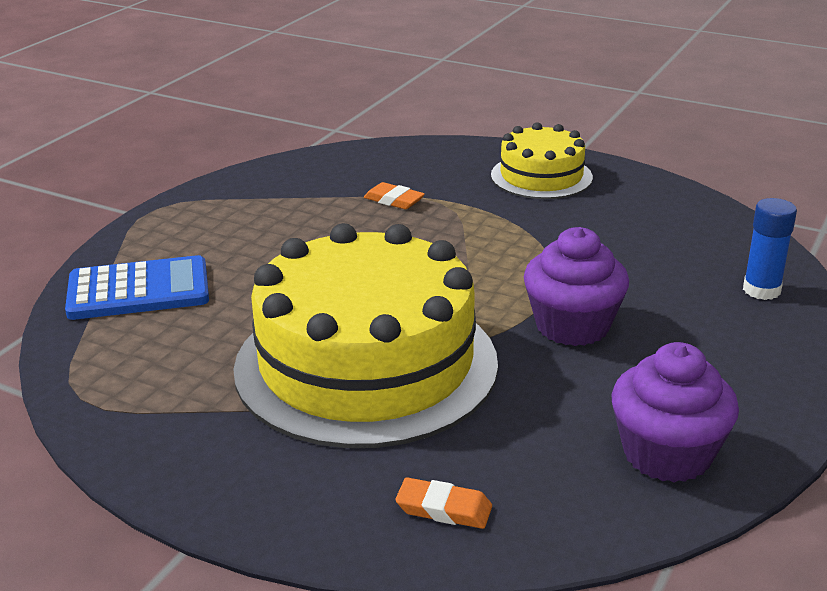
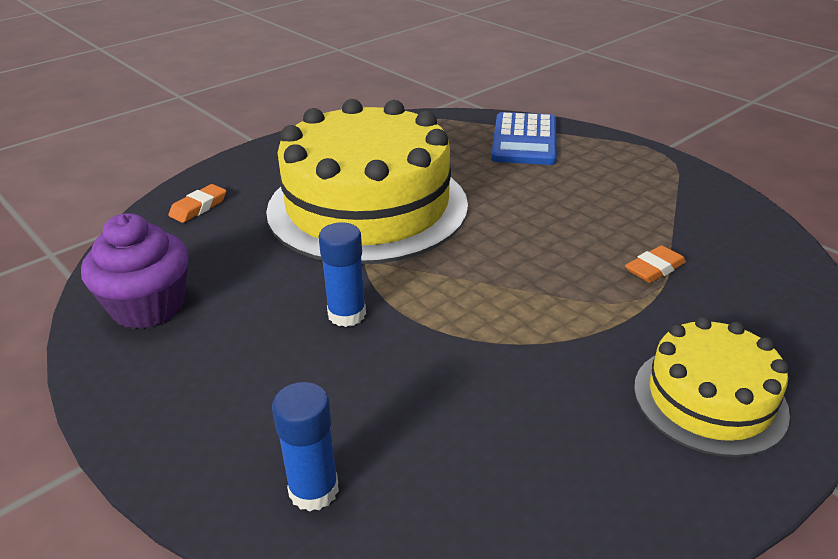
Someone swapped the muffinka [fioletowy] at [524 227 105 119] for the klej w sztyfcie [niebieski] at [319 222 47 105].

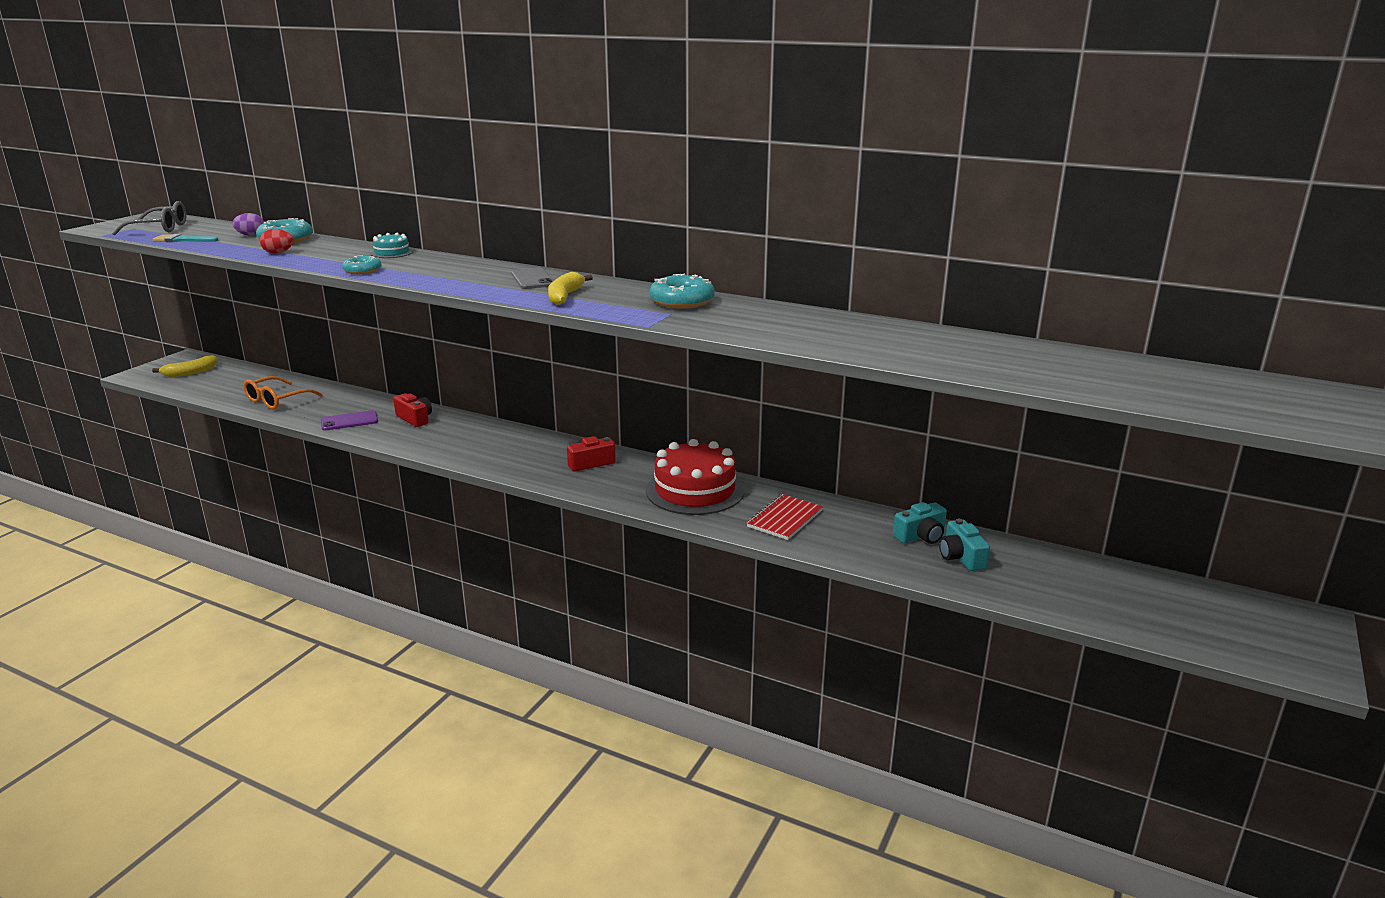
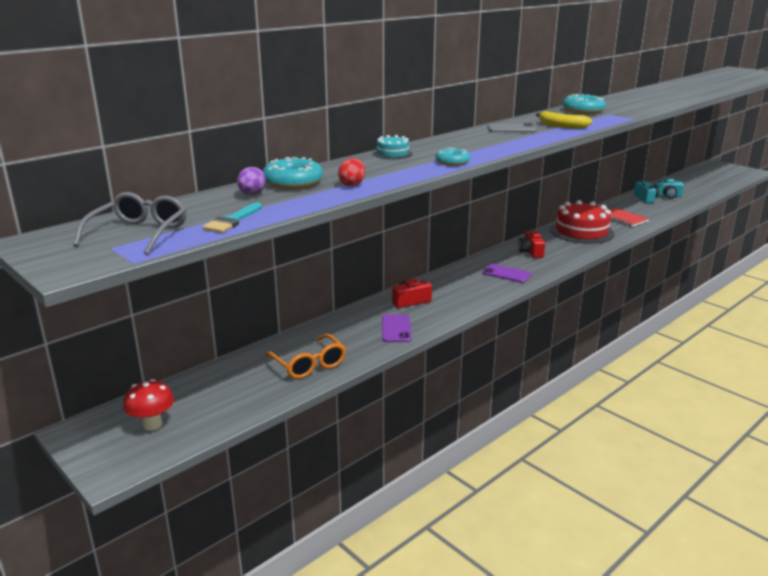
Someone swapped the banan [żółty] at [152 355 66 22] for the grzyb [czerwony] at [123 379 51 52].
Someone put down the telefon [fioletowy] at [482 264 50 19].

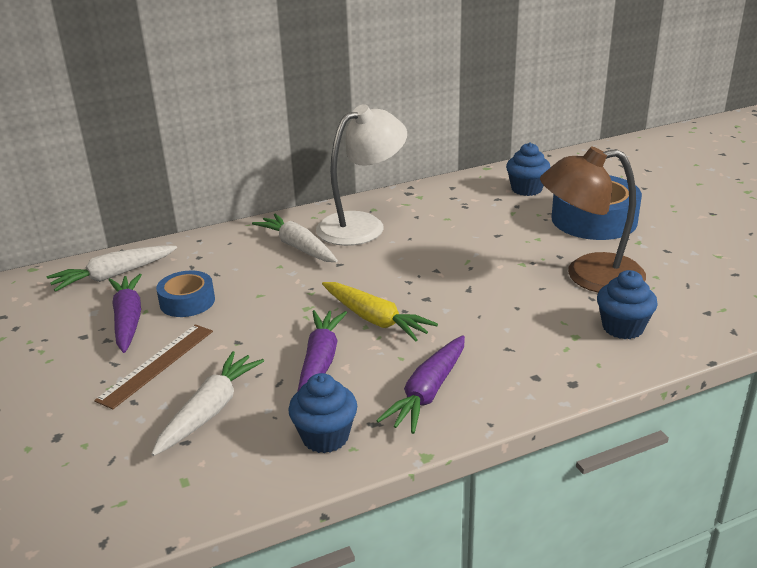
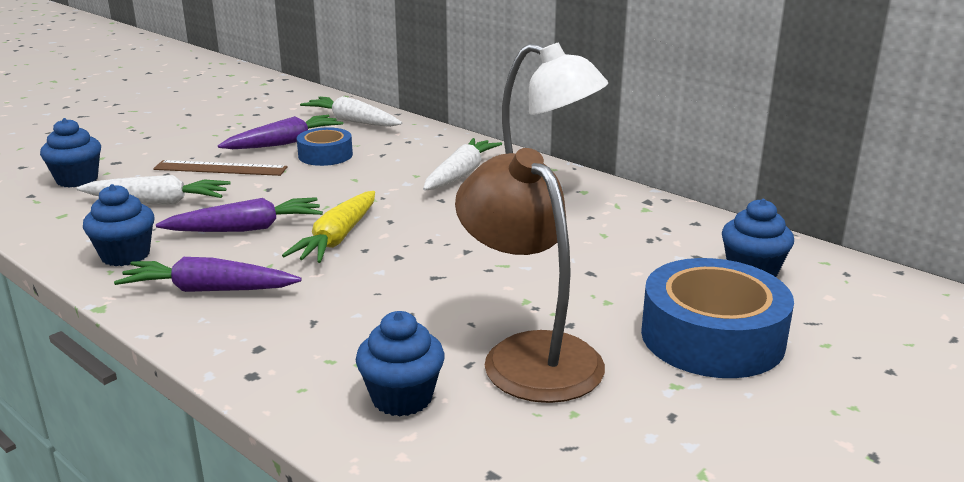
Someone put down the muffinka [niebieski] at [40 118 61 70].

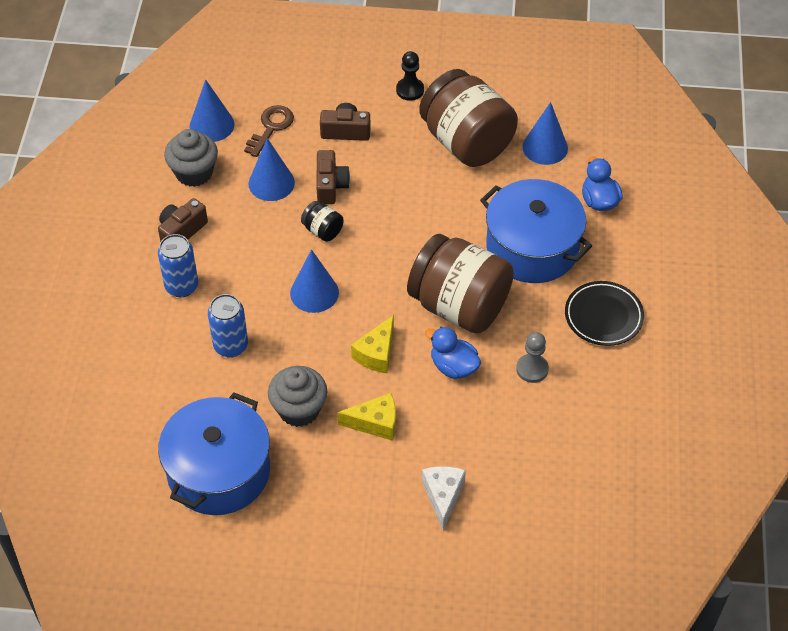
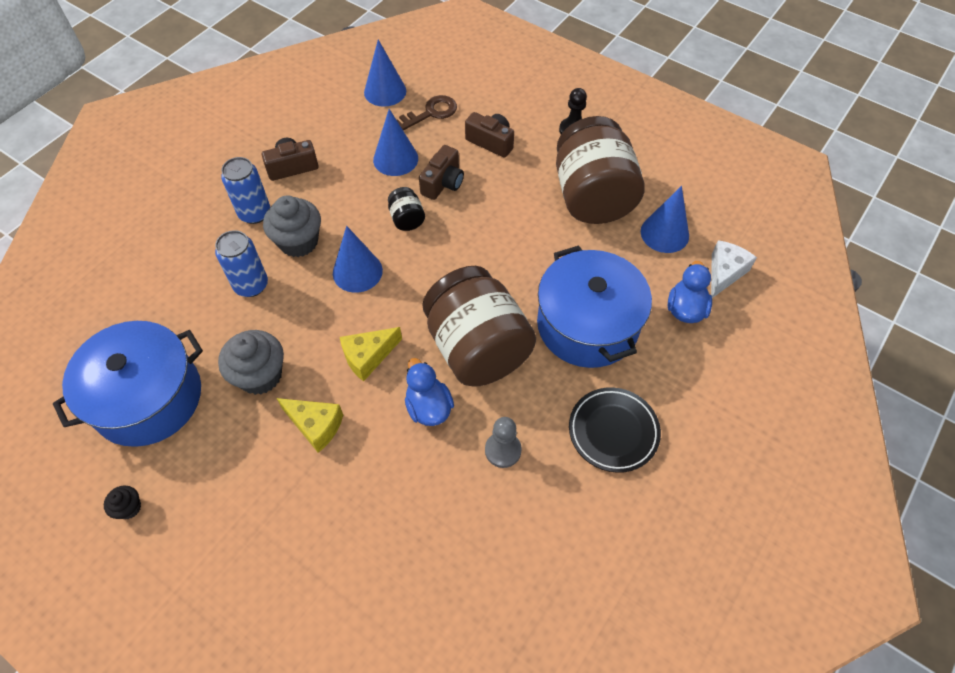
Someone carried the muffinka [szary] from [164 129 54 58] to [263 195 58 62].
Someone carried the ser [biały] from [422 466 44 64] to [711 240 46 58].
Someone put down the muffinka [czarny] at [104 485 37 34].

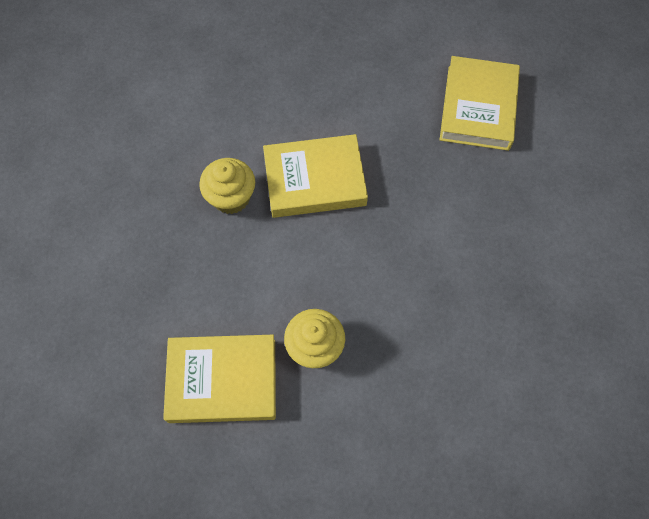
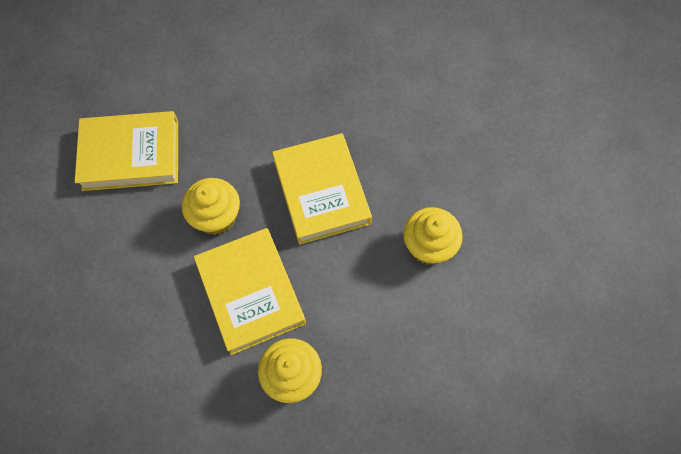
Someone carried the książka [żółty] from [163 335 113 88] to [272 133 100 112].
Someone put down the muffinka [żółty] at [182 178 58 57].

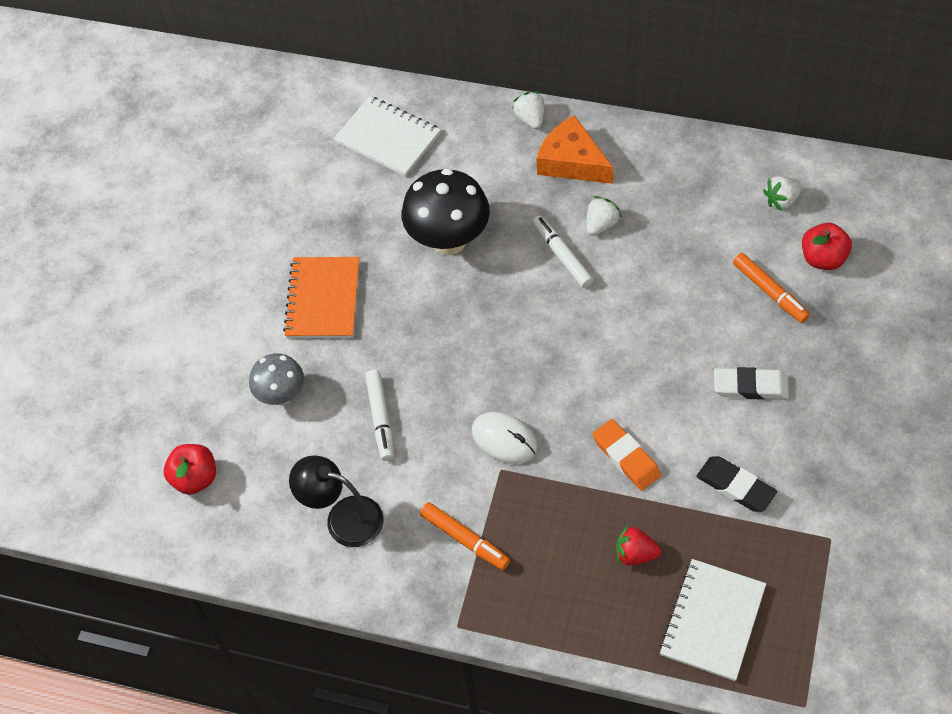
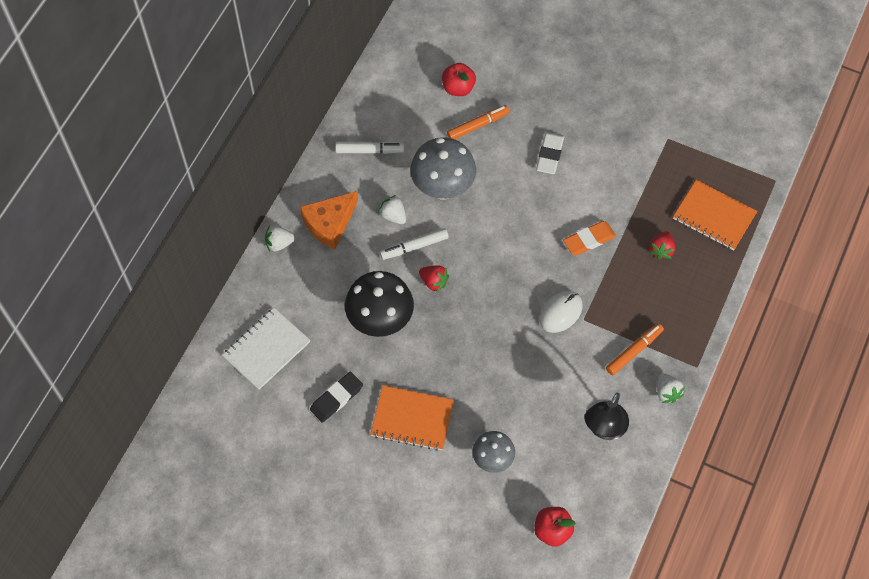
Someone carried the truskawka [biały] from [763 176 39 35] to [657 373 28 30].
Someone carried the flamaster [biały] from [365 370 29 91] to [335 142 69 12].
Someone carried the gumka do mazania [czarny] from [696 456 81 56] to [310 372 53 51].
Someone repainted the zeszyt [biały] at [659 559 107 122], which became the zeszyt [pomarańczowy] at [673 180 84 70].
Someone put down the grzyb [szary] at [410 137 66 63].
Someone put down the truskawka [czerwony] at [419 265 30 28].

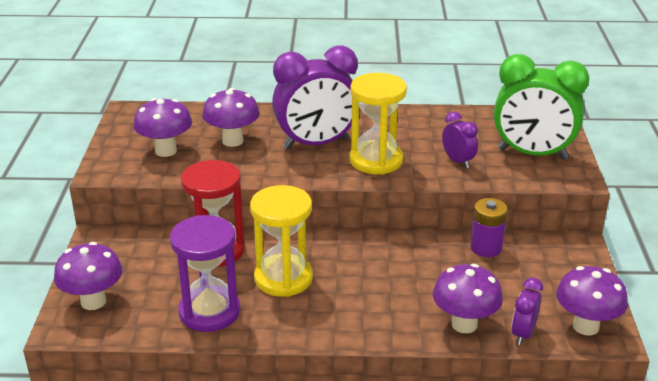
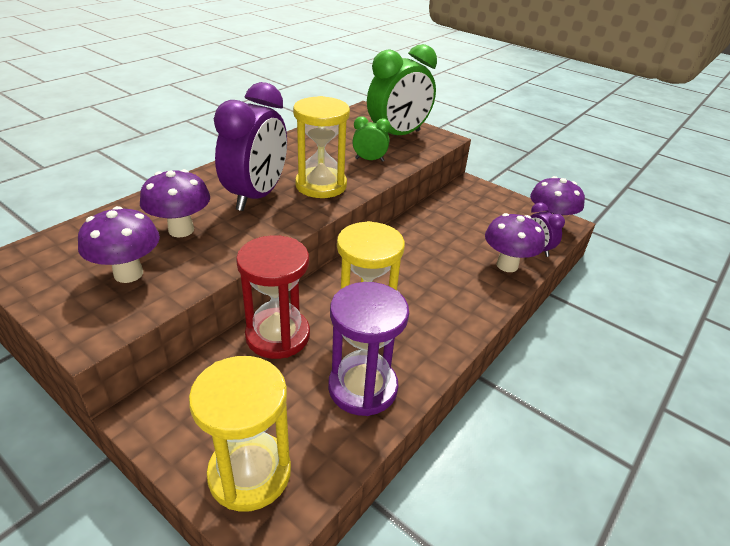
Someone repainted the budzik [fioletowy] at [442 112 36 56], which became the budzik [zielony] at [352 116 39 46].
Someone took away the bateria [fioletowy] at [470 198 38 59].
Someone swapped the grzyb [fioletowy] at [54 242 69 68] for the klepsydra [żółty] at [189 356 102 156].

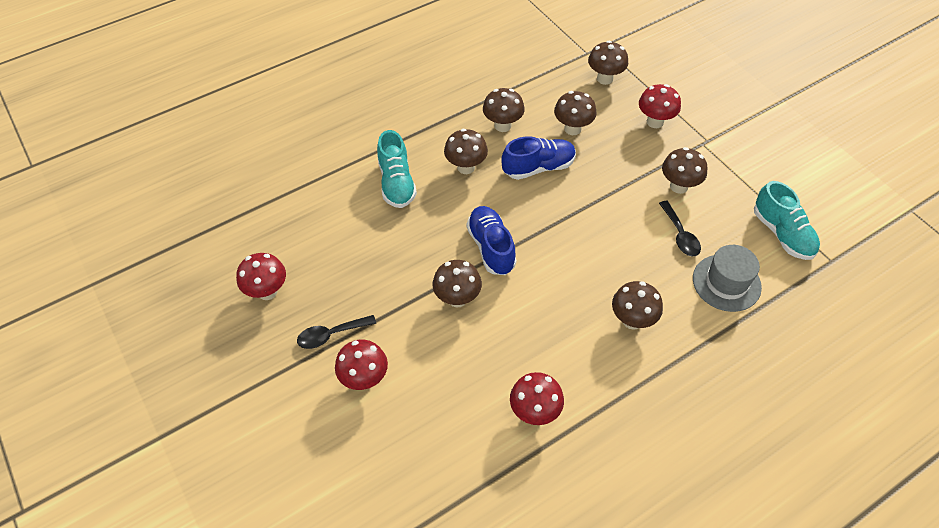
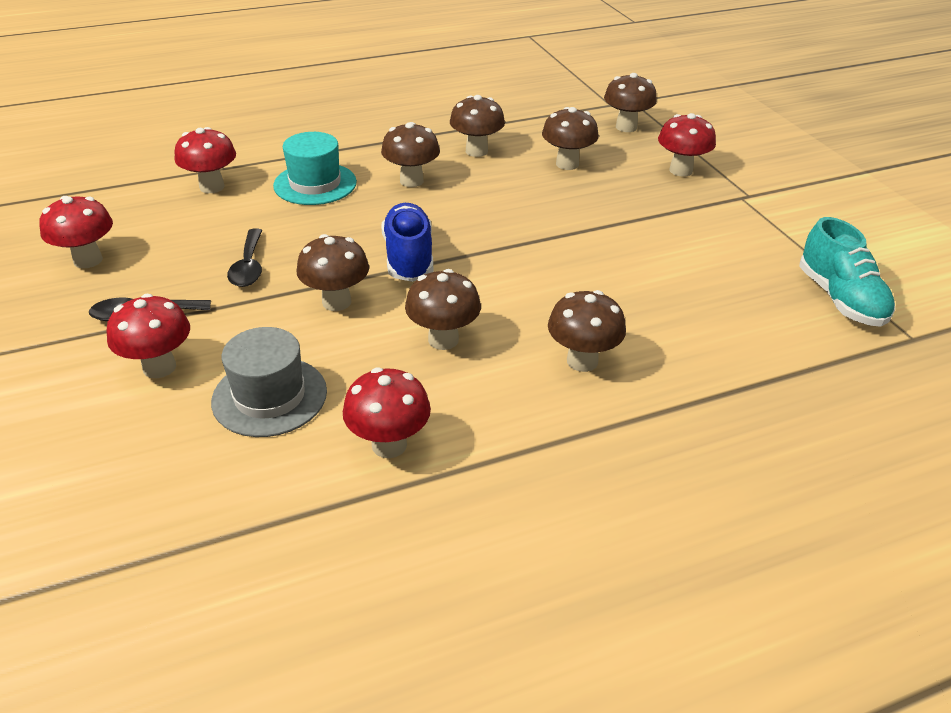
Someone swapped the but [turkusowy] at [377 130 40 78] for the kapelusz [turkusowy] at [273 132 84 73].
Someone took away the but [niebieski] at [501 136 75 44].
Someone carried the grzyb [brązowy] from [662 147 46 47] to [405 269 76 81].
Someone carried the łyżka [czarny] from [659 201 42 55] to [227 228 35 59].
Someone carried the kapelusz [szary] from [693 245 69 67] to [211 327 116 110].
Someone put down the grzyb [czerwony] at [175 127 61 66].

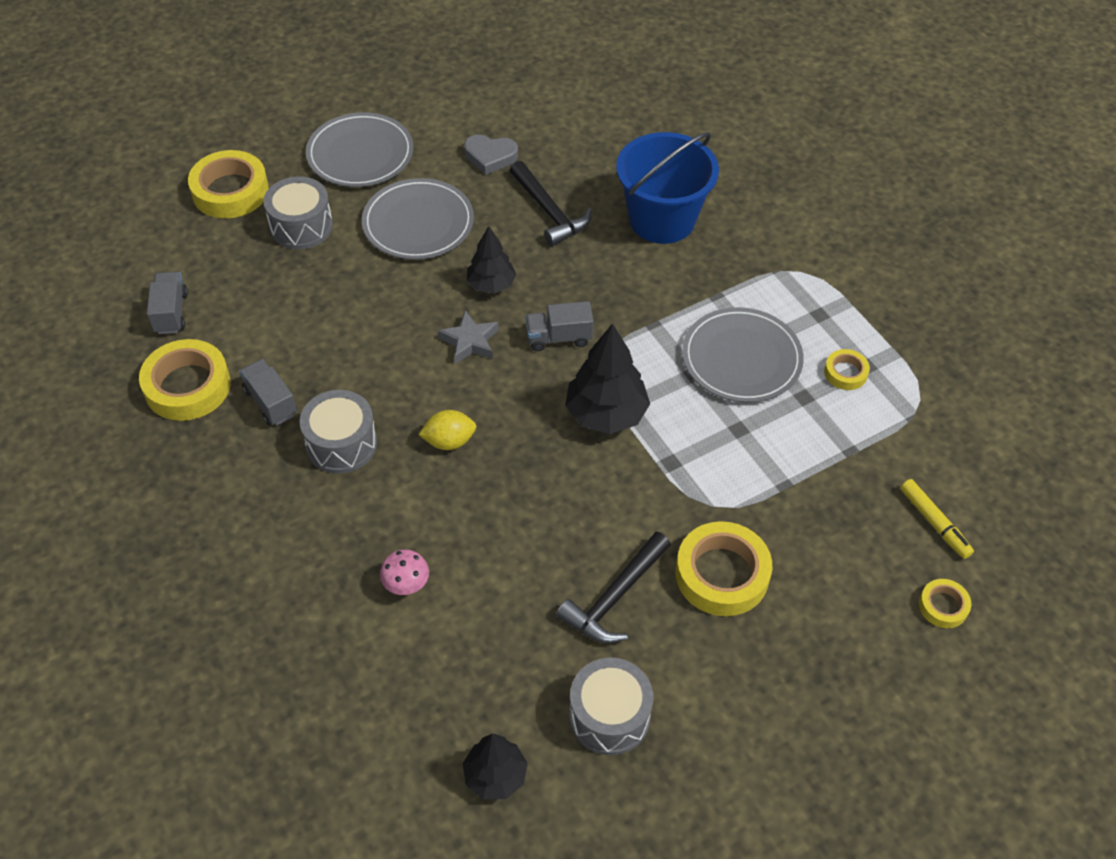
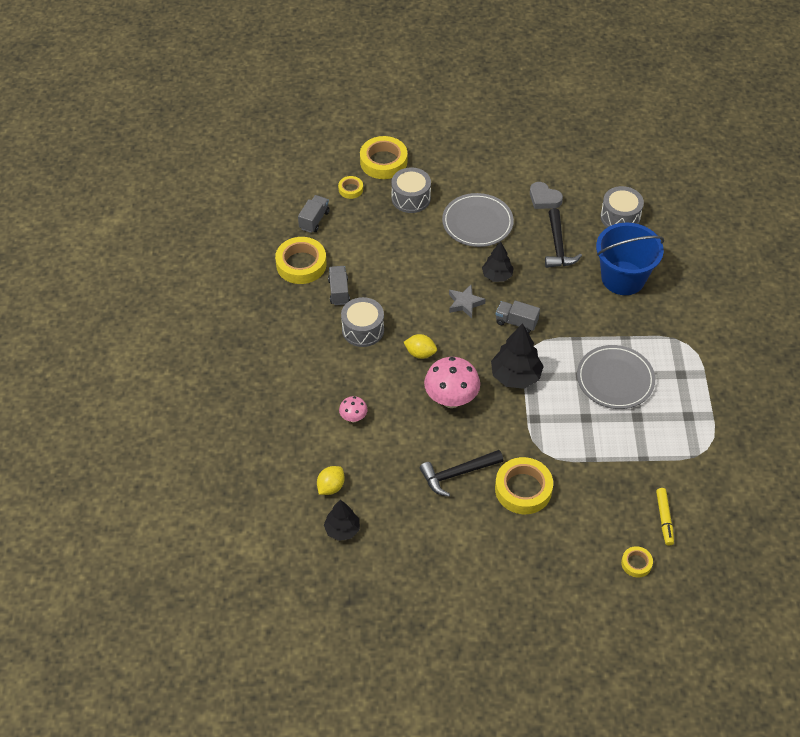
Someone took away the talerz [szary] at [306 112 108 75].
Someone carried the taśma klejąca [żółty] from [824 349 46 41] to [338 176 25 23].
Someone carried the bęben [szary] from [569 658 84 97] to [600 186 44 41].
Someone put down the grzyb [różowy] at [424 357 56 51].
Someone put down the cytryna [żółty] at [317 466 28 29].

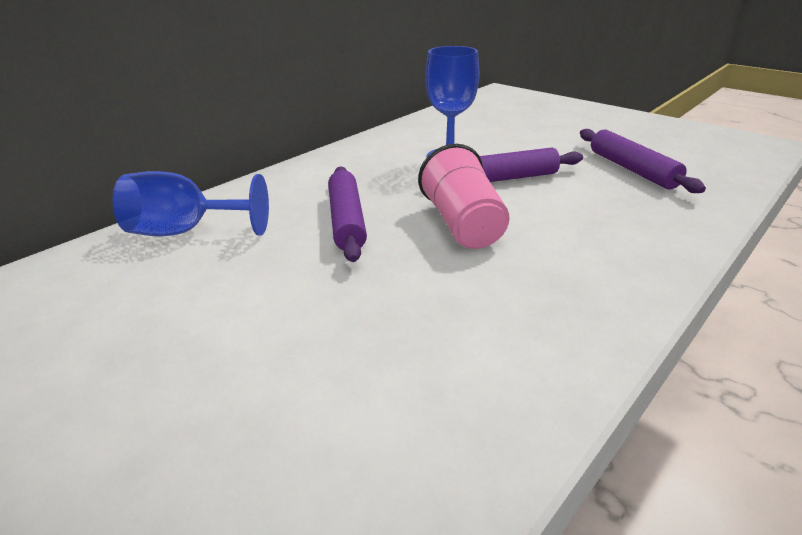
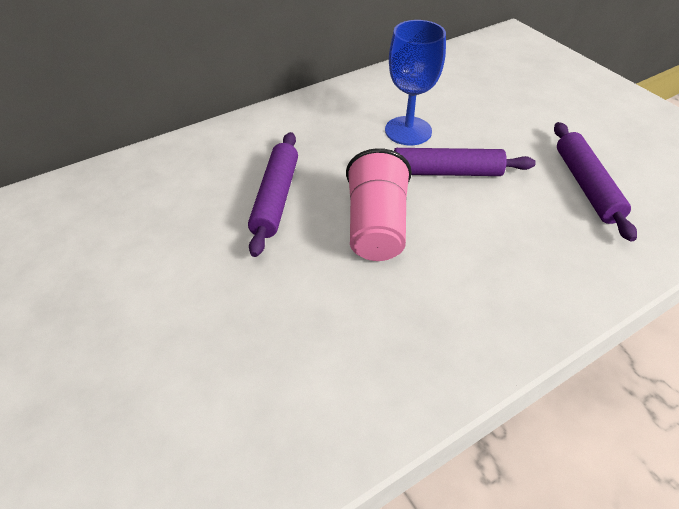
Someone took away the kielich [niebieski] at [113 171 156 65].

